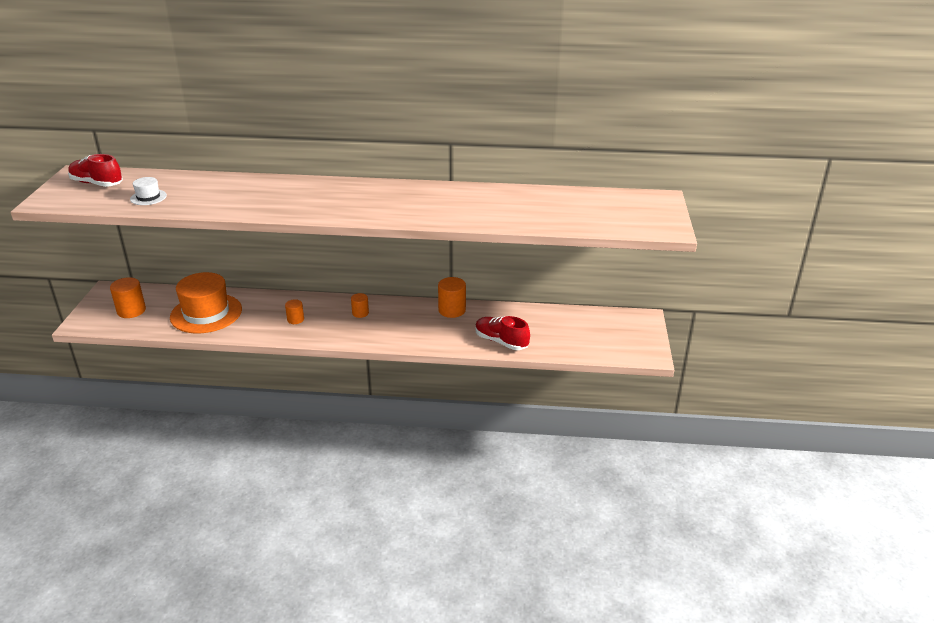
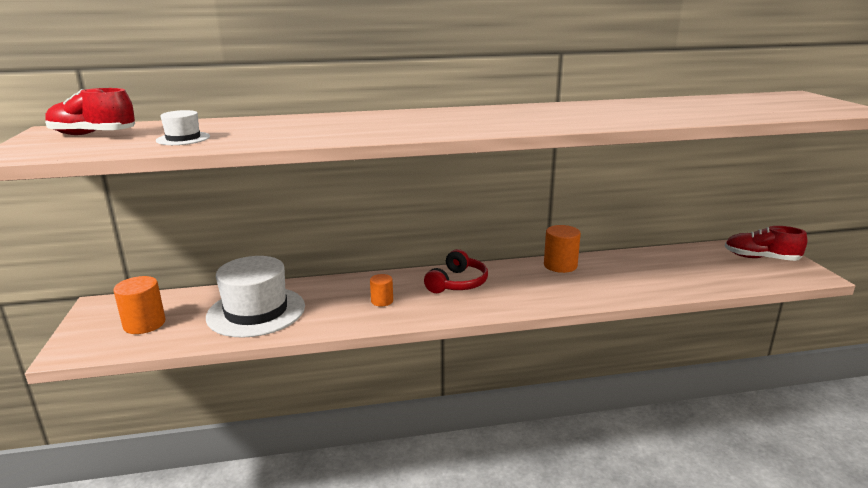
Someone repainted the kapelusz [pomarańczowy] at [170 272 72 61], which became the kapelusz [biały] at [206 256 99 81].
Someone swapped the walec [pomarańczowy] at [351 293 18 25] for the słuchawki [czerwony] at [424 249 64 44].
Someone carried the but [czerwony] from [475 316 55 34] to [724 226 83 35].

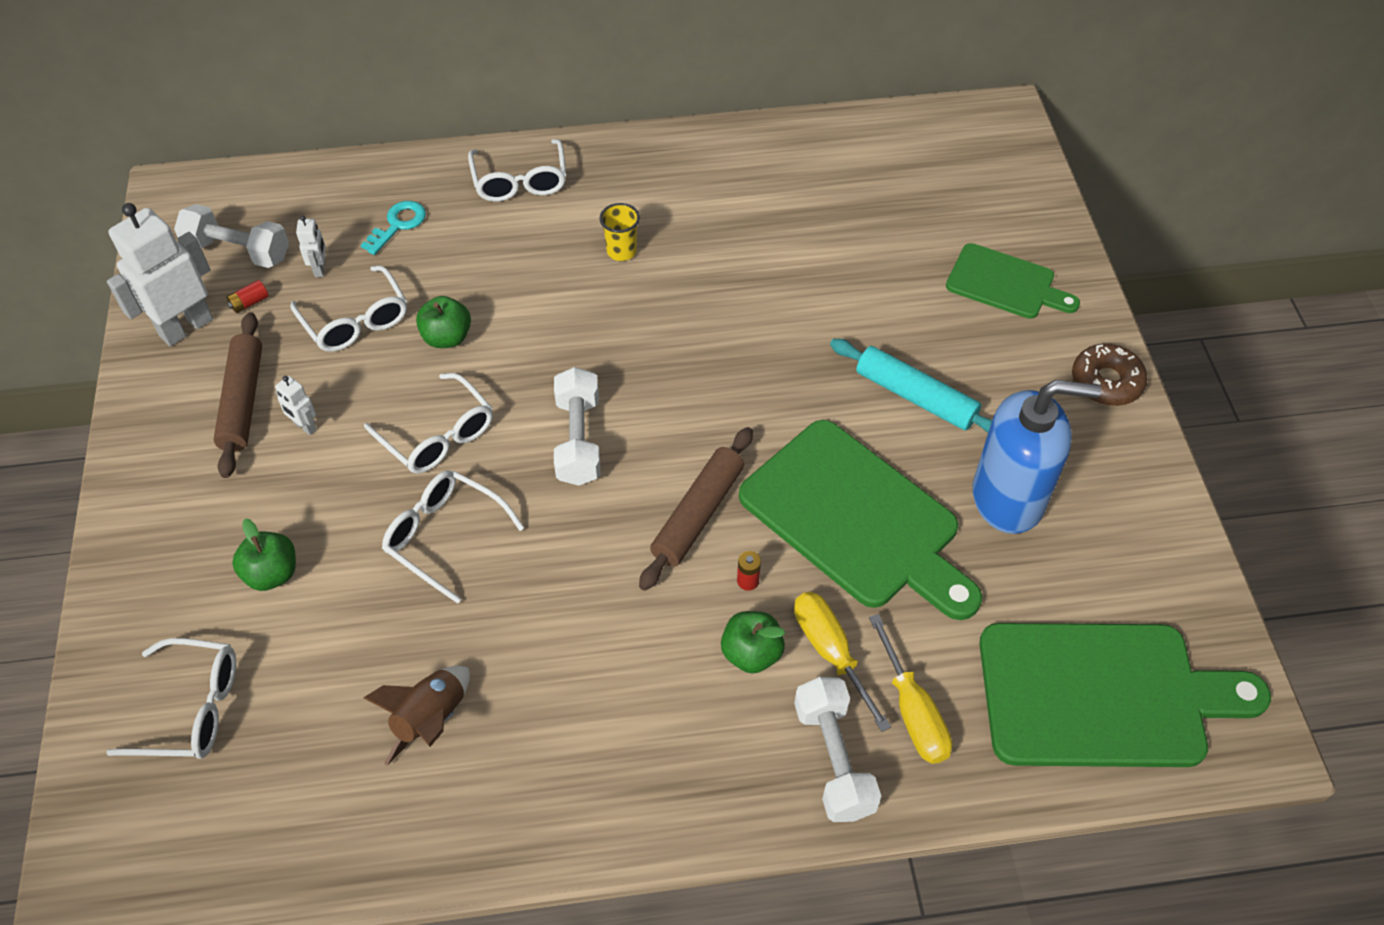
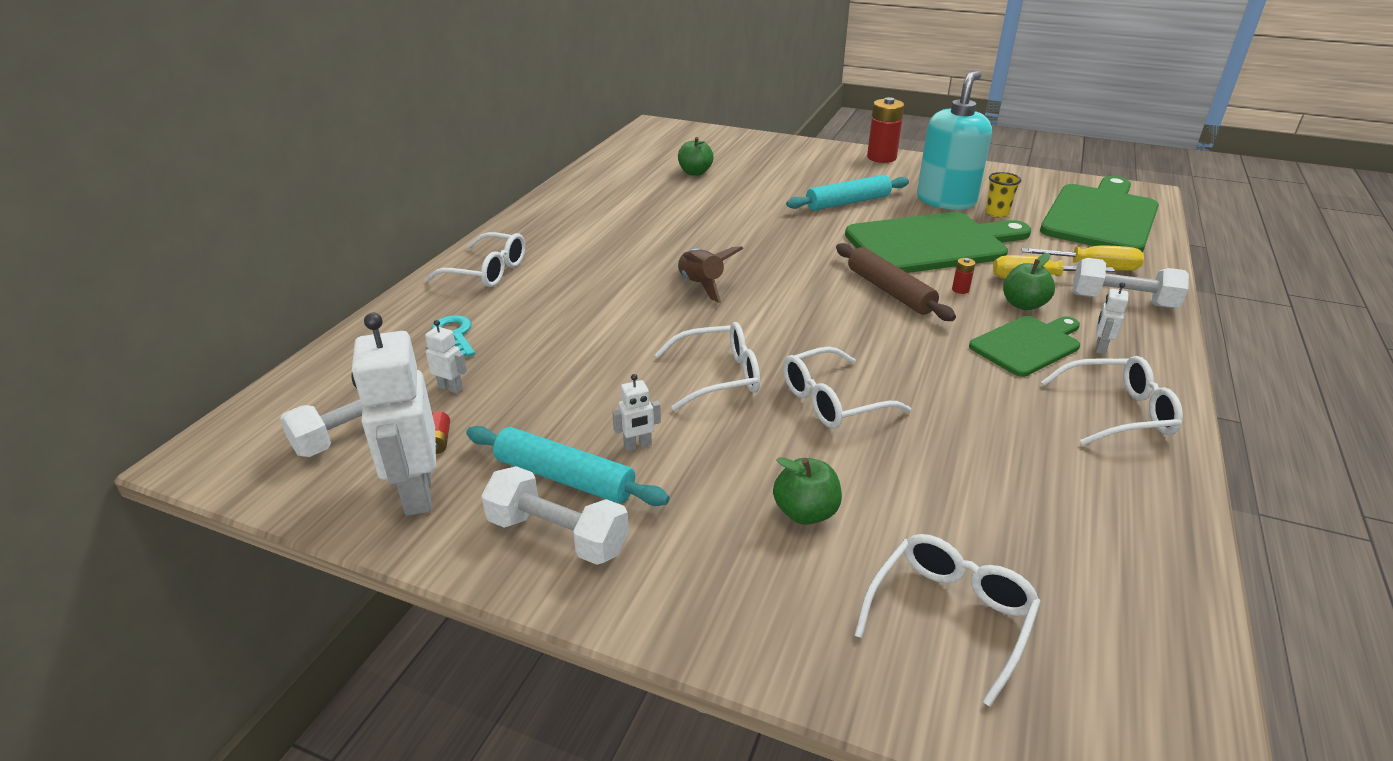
Someone carried the szklanka [żółty] from [599 203 41 58] to [985 172 36 46].
Someone carried the deska do krojenia [zielony] from [946 243 134 76] to [969 316 111 61].
Someone carried the okulary [biały] from [291 265 116 87] to [1041 356 142 89].
Someone carried the jabłko [zielony] from [416 296 55 52] to [678 137 35 39].
Someone repainted the wałek do ciasta [brązowy] at [213 312 49 166], which became the wałek do ciasta [turkusowy] at [466 426 204 80].
Someone swapped the donut [brązowy] at [1072 344 76 62] for the bateria [czerwony] at [867 97 37 66].
Someone carried the hantel [biały] from [554 367 46 119] to [481 466 148 99].
Someone repainted the dozownik mydła [niebieski] at [973 380 128 154], which became the dozownik mydła [turkusowy] at [917 71 75 139].
Someone carried the rakieta [brązowy] from [363 666 107 100] to [677 246 66 57].
Someone put down the robot [biały] at [1096 282 32 72].

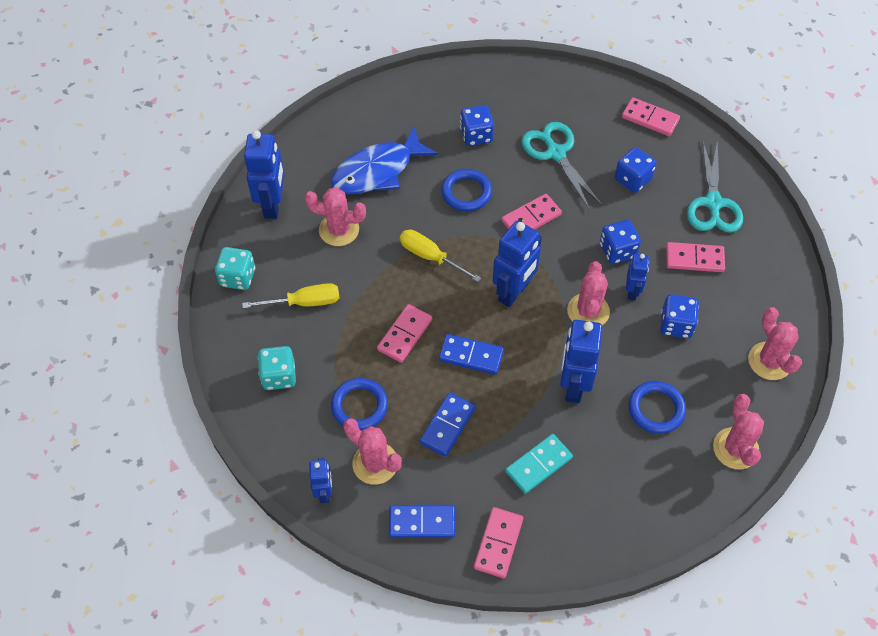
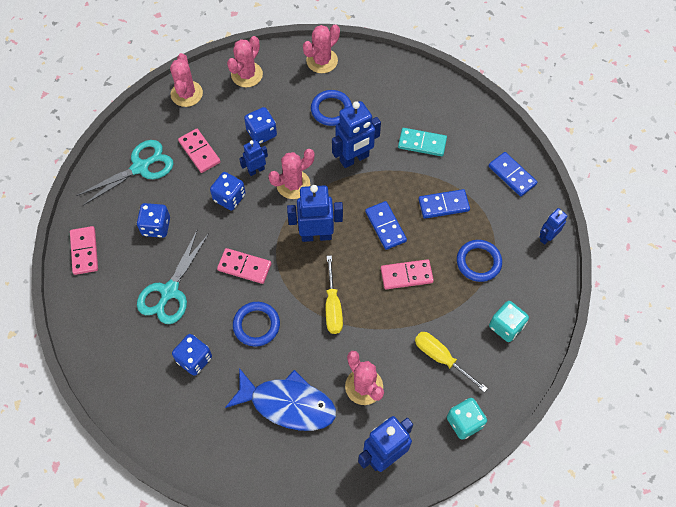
Someone carried the kaktus [różowy] from [344 418 58 66] to [170 53 33 54].
Someone took away the kostka domina [różowy] at [474 507 49 71].

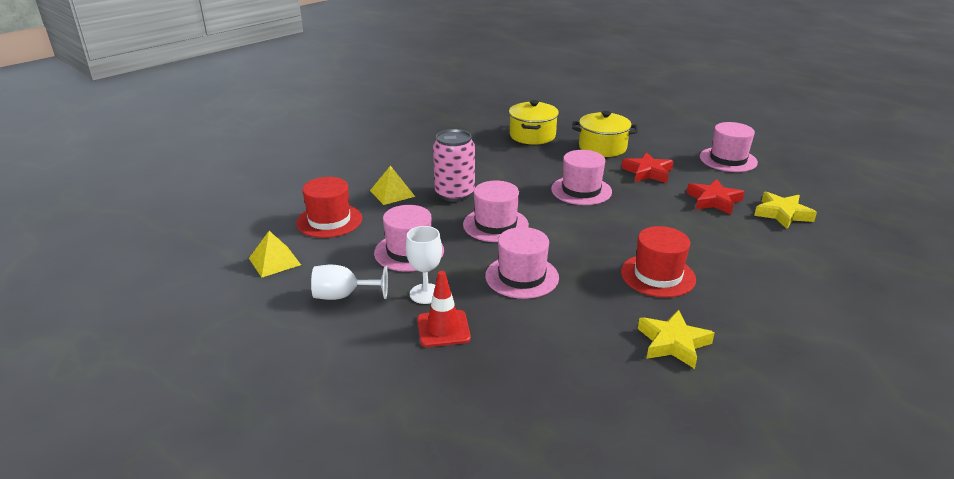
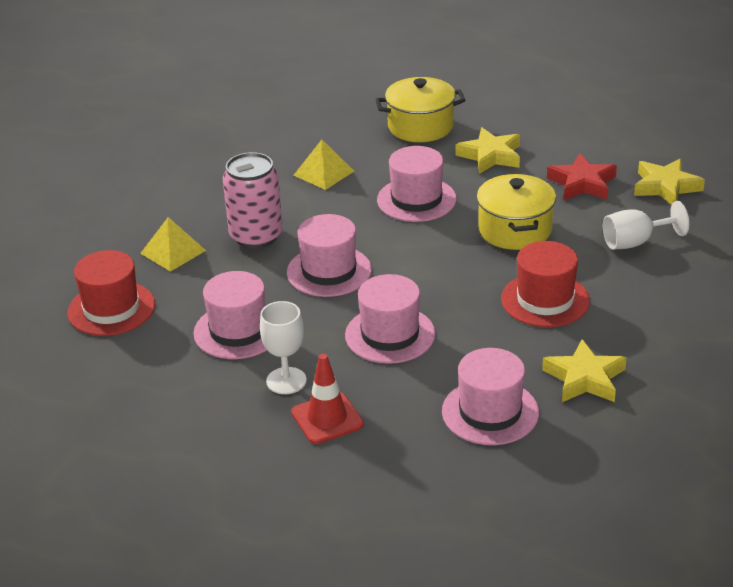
Someone carried the garnek [żółty] from [509 100 50 45] to [477 174 79 76].
Someone carried the kapelusz [różowy] from [700 122 58 50] to [442 348 97 97].
Someone repainted the gwiazda [czerwony] at [622 152 52 31], which became the gwiazda [żółty] at [456 127 64 47].
Someone carried the piramida [żółty] from [249 231 52 47] to [293 140 61 50].
Someone carried the kielich [biały] from [311 265 77 35] to [603 201 86 49].

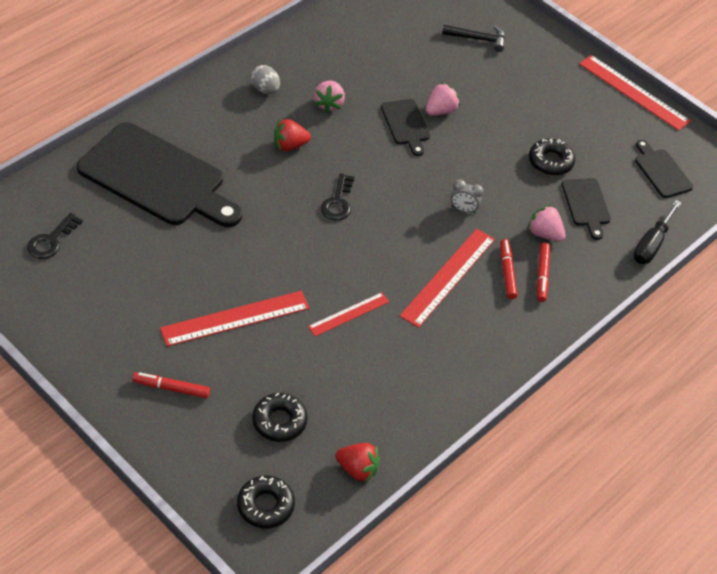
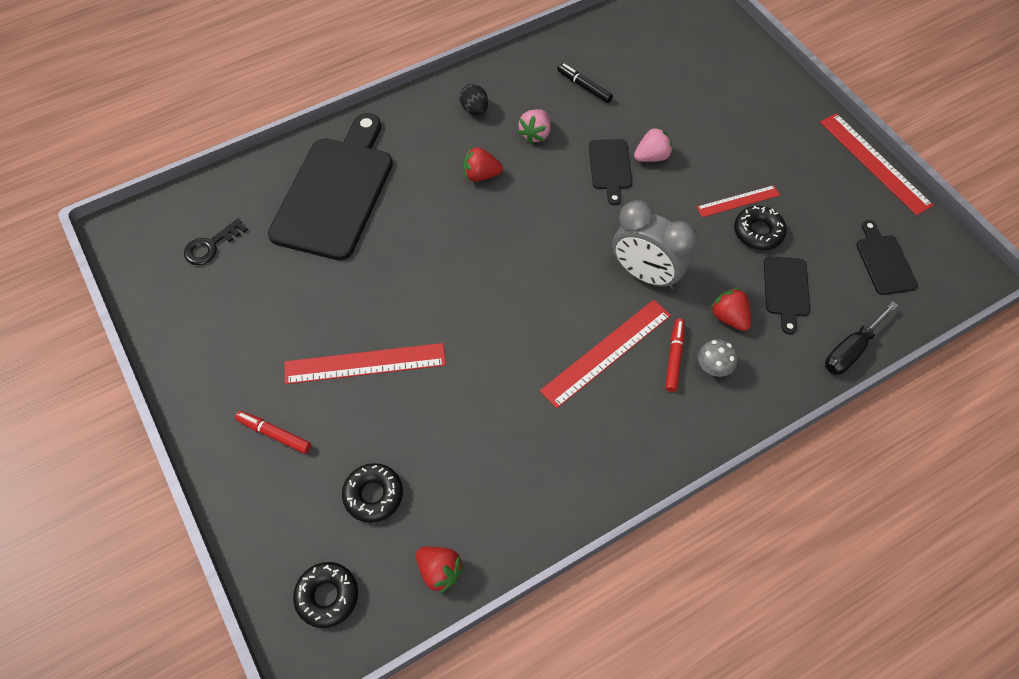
Someone took away the młotek [czarny] at [442 25 63 27].
Someone repainted the jajko [szary] at [250 65 30 29], which became the jajko [czarny] at [459 84 29 32].
Someone rotated the deska do krojenia [czarny] at [77 122 165 105] by 120 degrees counterclockwise.
Someone took away the klucz [czarny] at [321 173 34 48].
Someone scaled the budzik [szary] at [451 179 33 34] by 2.28.
Someone repainted the truskawka [różowy] at [528 205 38 36], which became the truskawka [czerwony] at [710 288 41 43].
Someone swapped the flamaster [czerwony] at [537 242 13 60] for the grzyb [szary] at [698 339 40 38].
Someone carried the linijka [czerwony] from [308 292 81 44] to [697 185 83 32].
Someone put down the flamaster [czarny] at [557 64 56 39].

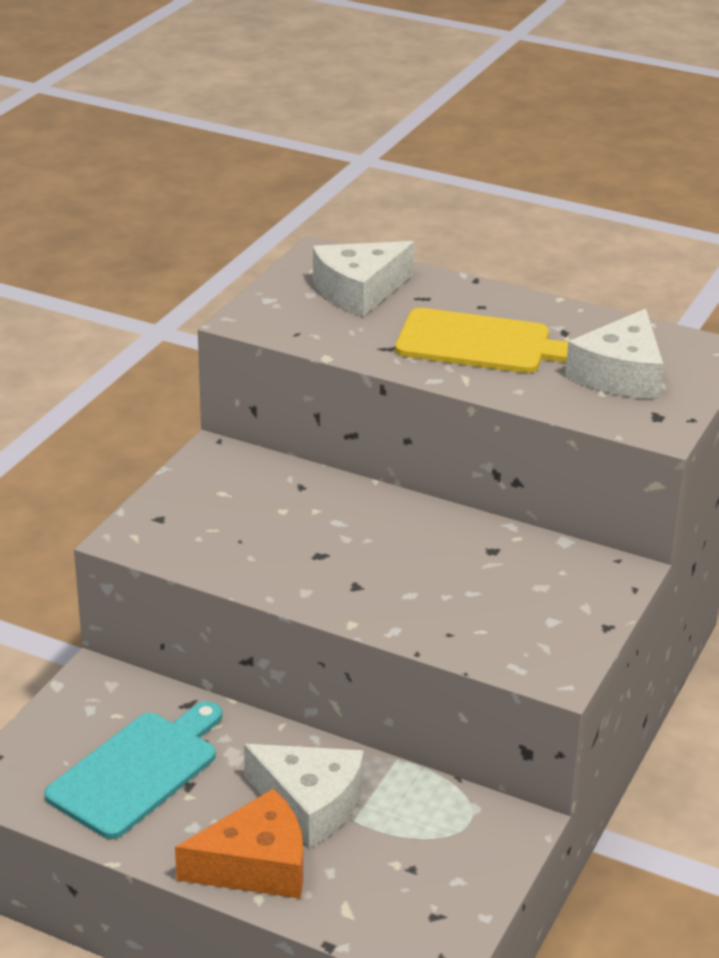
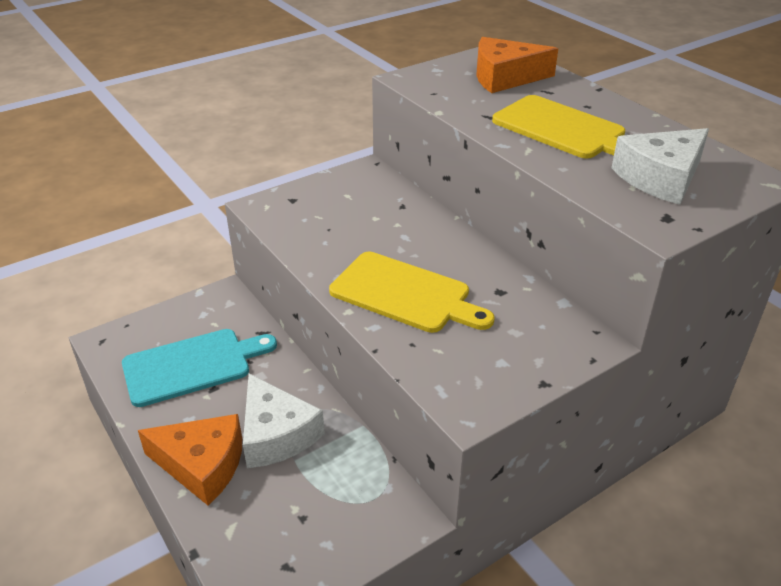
Someone repainted the ser [biały] at [313 241 101 76], which became the ser [pomarańczowy] at [476 37 82 56].
Someone put down the deska do krojenia [żółty] at [329 252 166 81].

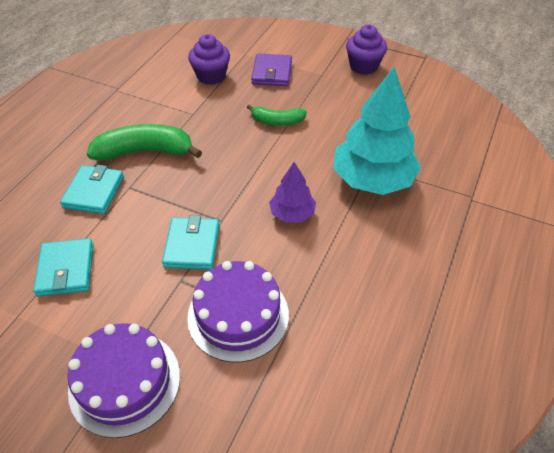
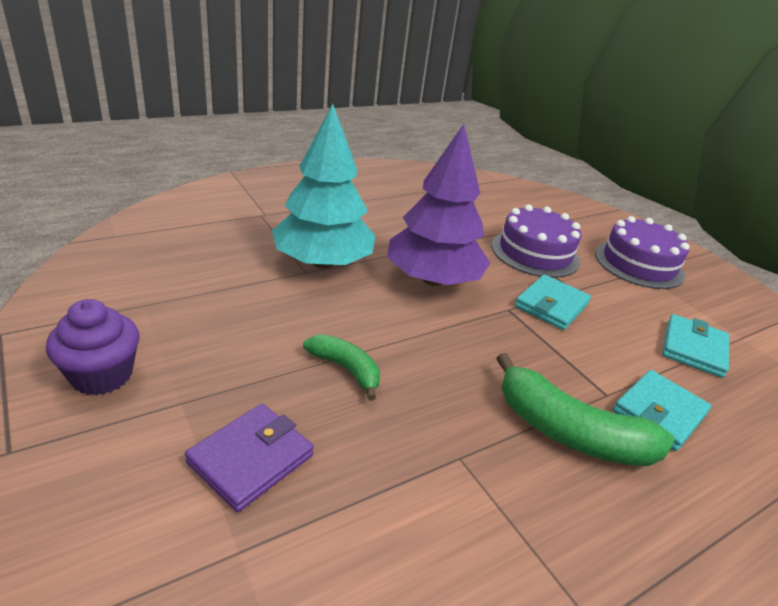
Someone took away the muffinka [fioletowy] at [188 34 42 51].
Someone scaled the drzewko [fioletowy] at [269 162 47 60] by 1.93.

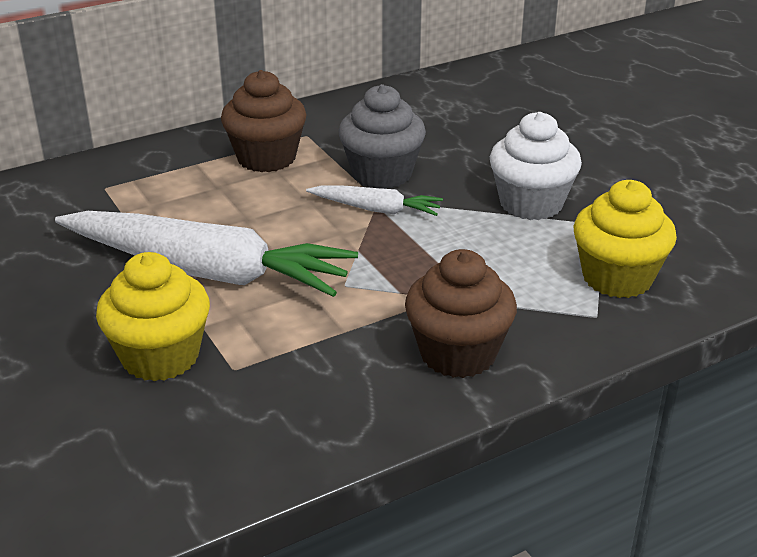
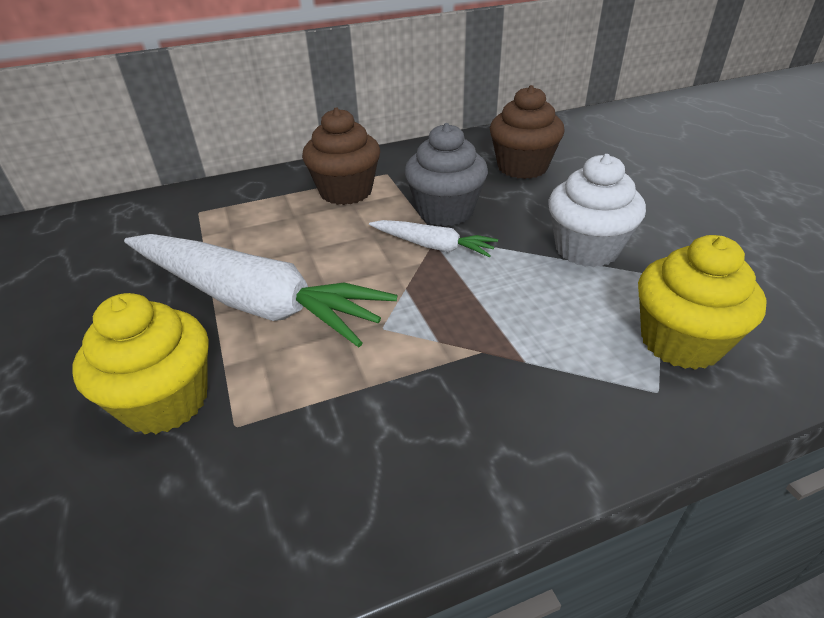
Someone carried the muffinka [brązowy] from [405 249 112 129] to [490 85 75 94].

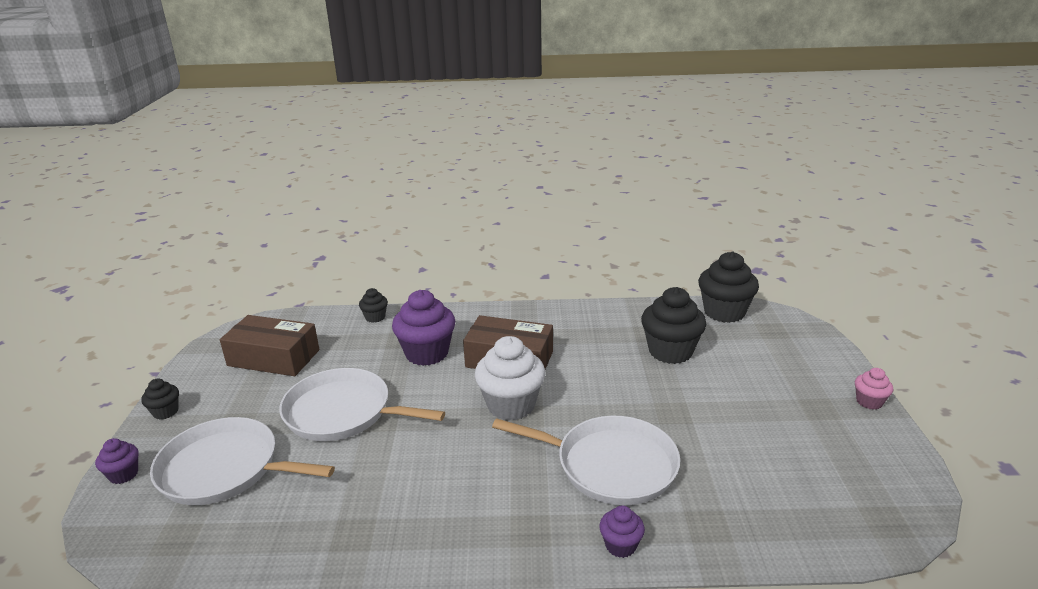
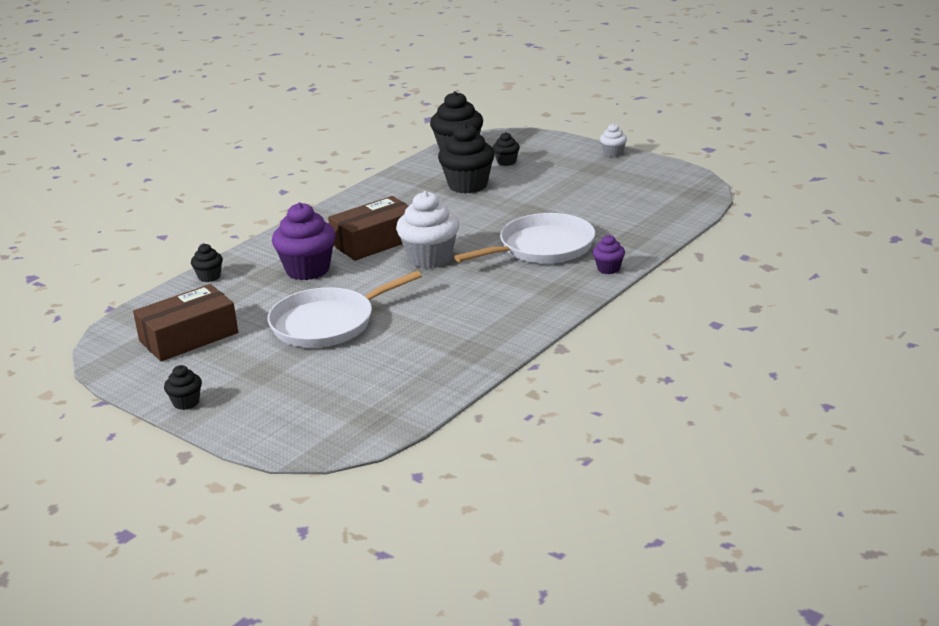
Someone repainted the muffinka [różowy] at [855 368 38 42], which became the muffinka [biały] at [600 123 27 34].
Someone took away the patelnia [biały] at [150 417 185 88].
Someone took away the muffinka [fioletowy] at [95 438 44 46].
Someone put down the muffinka [czarny] at [493 132 27 34].

